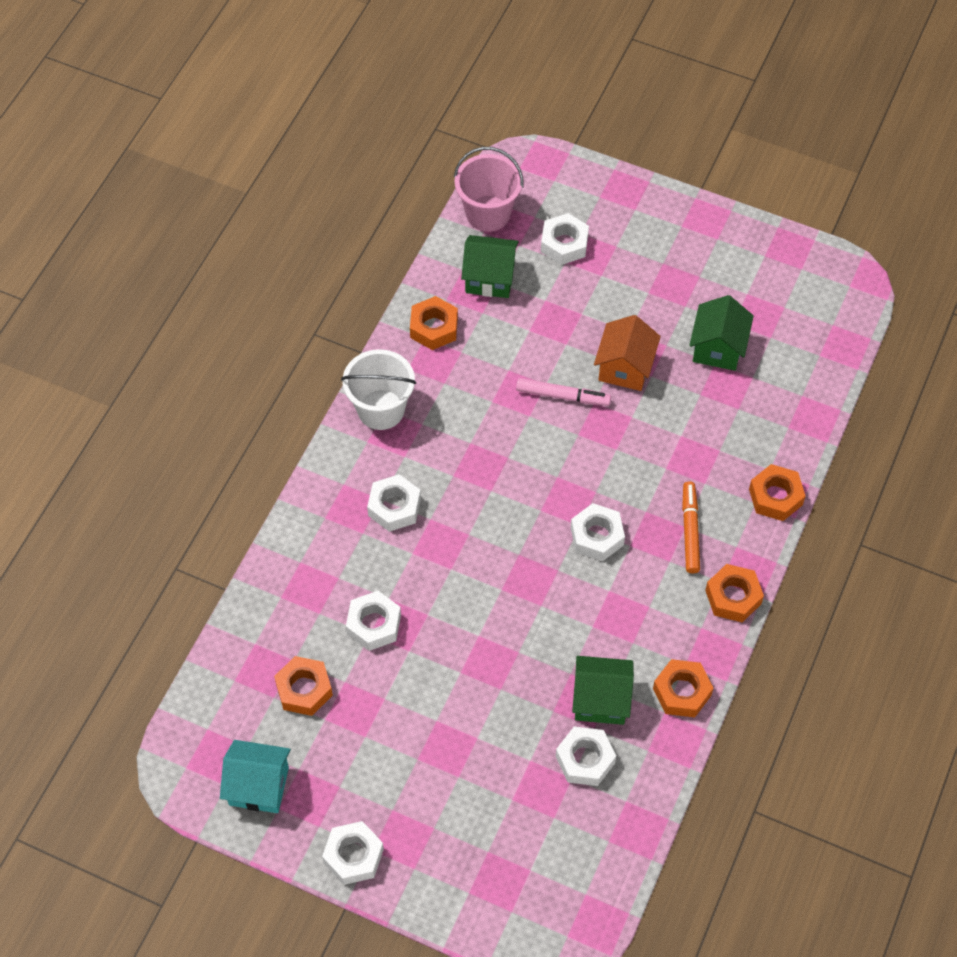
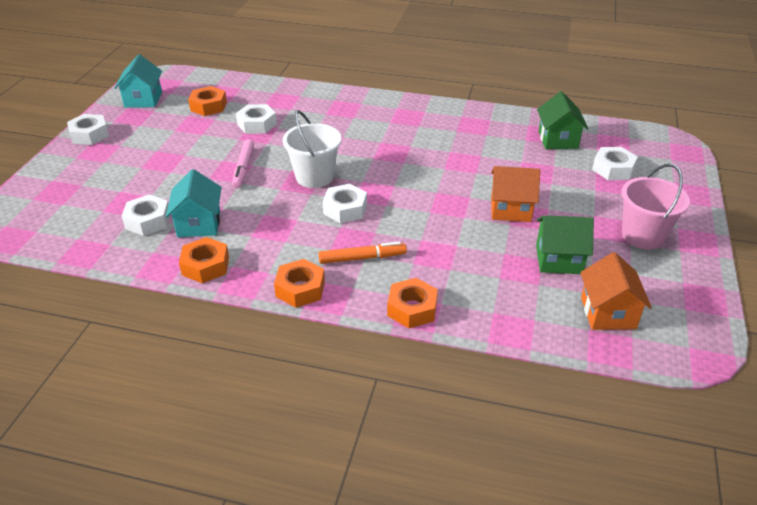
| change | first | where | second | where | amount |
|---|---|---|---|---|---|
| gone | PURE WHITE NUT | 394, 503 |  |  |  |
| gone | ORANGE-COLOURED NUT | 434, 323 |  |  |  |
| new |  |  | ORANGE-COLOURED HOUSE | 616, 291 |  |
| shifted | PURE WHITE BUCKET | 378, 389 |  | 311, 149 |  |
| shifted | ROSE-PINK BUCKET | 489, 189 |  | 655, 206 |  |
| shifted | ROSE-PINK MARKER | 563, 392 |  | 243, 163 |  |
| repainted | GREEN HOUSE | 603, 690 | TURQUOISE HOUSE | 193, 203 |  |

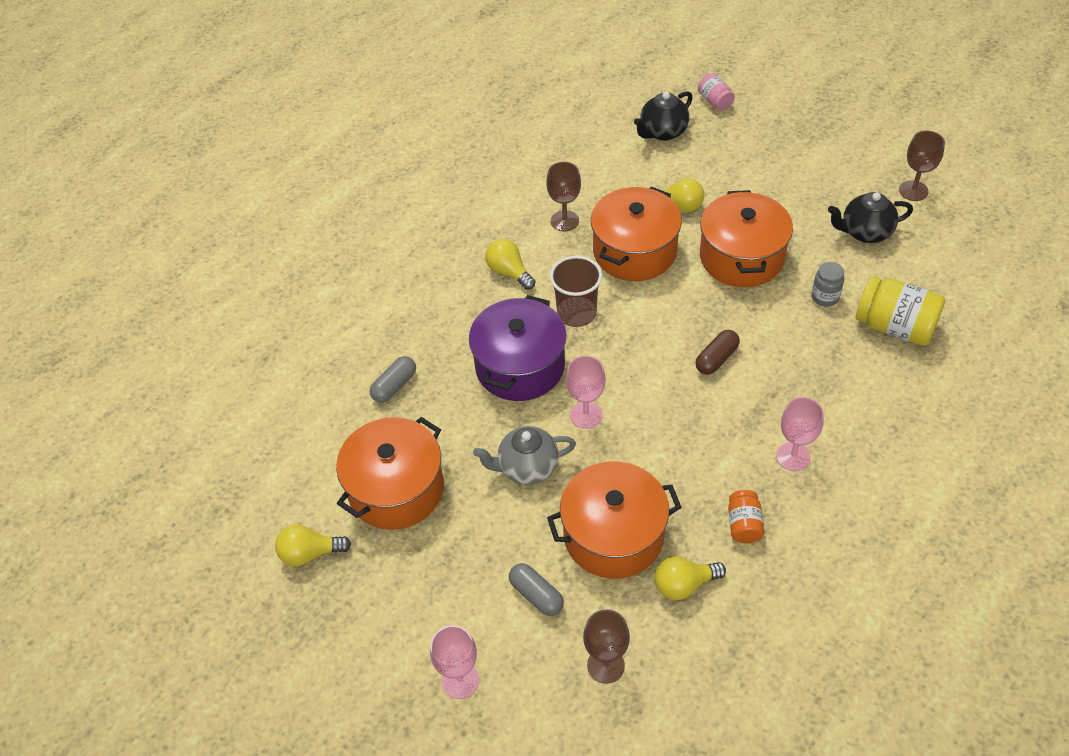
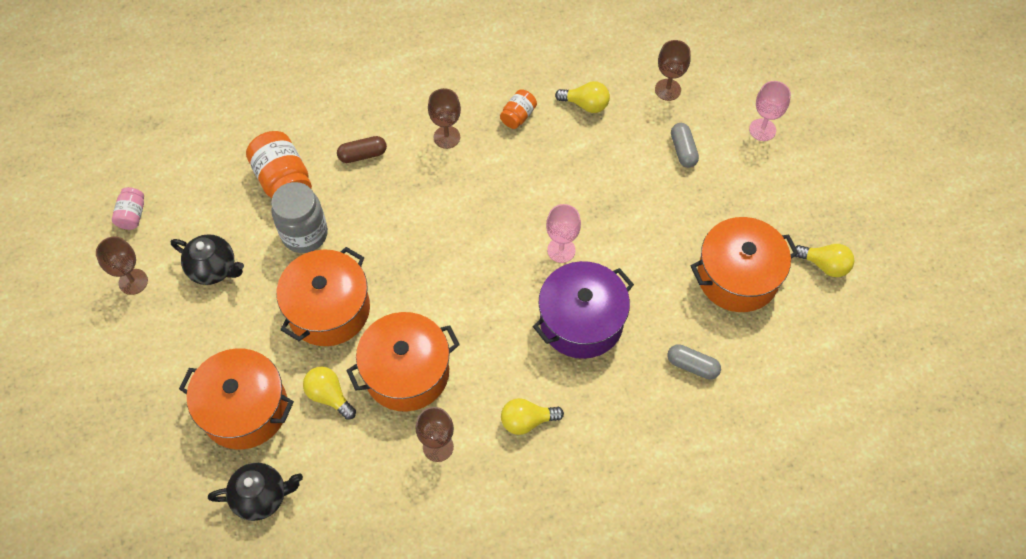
| change | first | where | second | where | amount |
|---|---|---|---|---|---|
| gone | GREY TEA POT | 524, 455 |  |  |  |
| gone | BROWN TUMBLER | 576, 291 |  |  |  |
| shifted | ORANGE-COLOURED STOCKPOT | 614, 520 |  | 236, 399 |  |
| shifted | BROWN PILL | 717, 352 |  | 362, 149 |  |
| shifted | ROSE-PINK JAR | 716, 92 |  | 128, 208 |  |
| repainted | ROSE-PINK GOBLET | 800, 434 | BROWN GOBLET | 444, 118 |  |
| repainted | YELLOW JAR | 900, 311 | ORANGE-COLOURED JAR | 279, 165 |  |
| rotated | GREY PILL | 393, 379 |  | 694, 361 | 45 degrees clockwise |
| rotated | YELLOW LIGHT BULB | 510, 264 |  | 532, 416 | 90 degrees clockwise |
| scaled | GREY JAR | 827, 284 |  | 299, 217 | x1.83 |

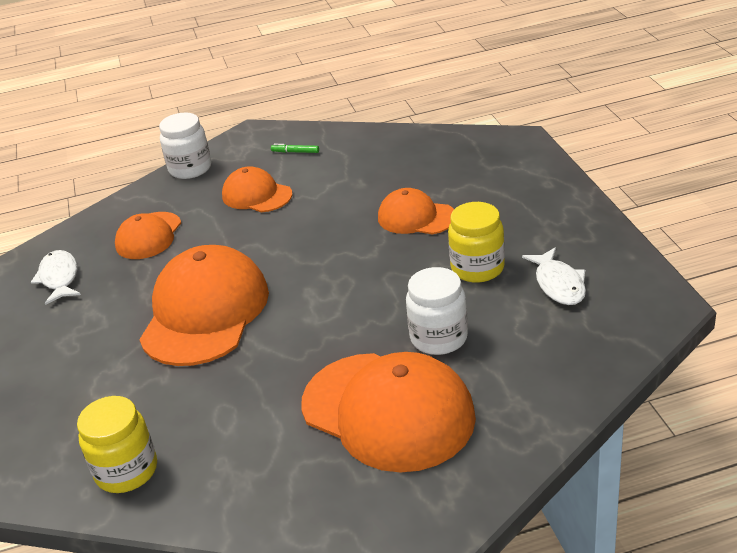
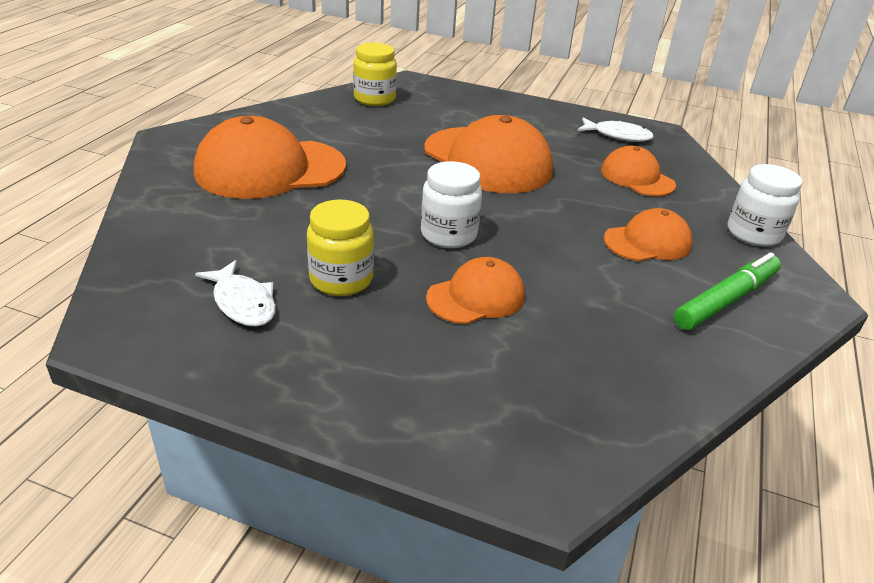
| change | first | where | second | where | amount |
|---|---|---|---|---|---|
| shifted | PURE WHITE JAR | 437, 311 |  | 451, 204 |  |
| rotated | PURE WHITE FISH | 554, 276 |  | 235, 293 | 150 degrees counterclockwise |
| scaled | GREEN MARKER | 295, 148 |  | 727, 291 | x2.31 |

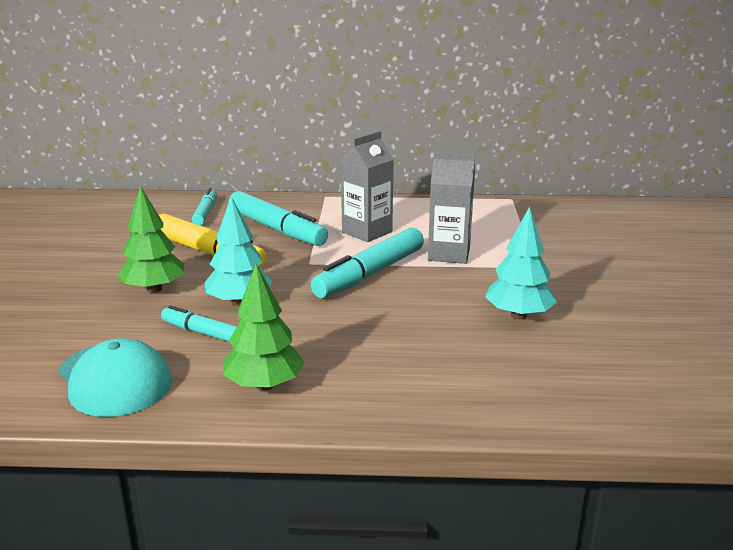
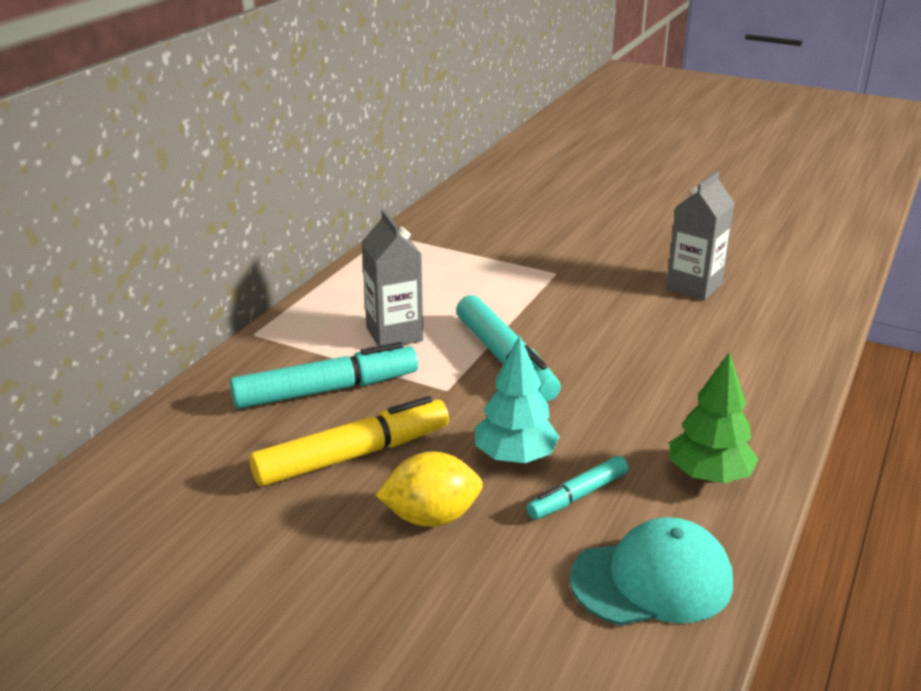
| change | first | where | second | where | amount |
|---|---|---|---|---|---|
| gone | TURQUOISE MARKER | 204, 206 |  |  |  |
| gone | TURQUOISE TOY TREE | 521, 262 |  |  |  |
| shifted | GREY MILK CARTON | 451, 207 |  | 700, 235 |  |
| swapped | GREEN TOY TREE | 151, 239 | YELLOW CITRUS FRUIT | 429, 489 |  |

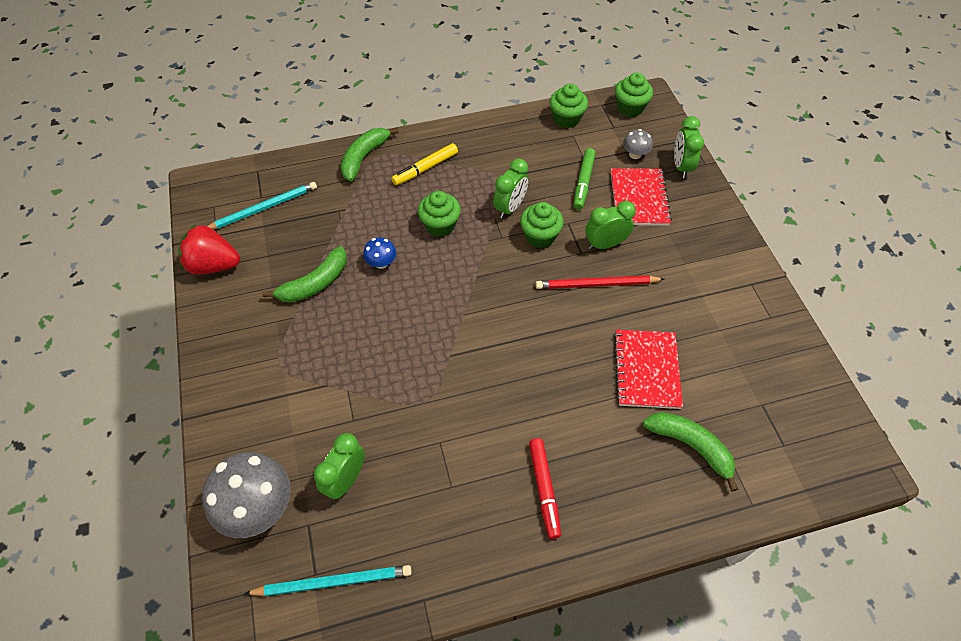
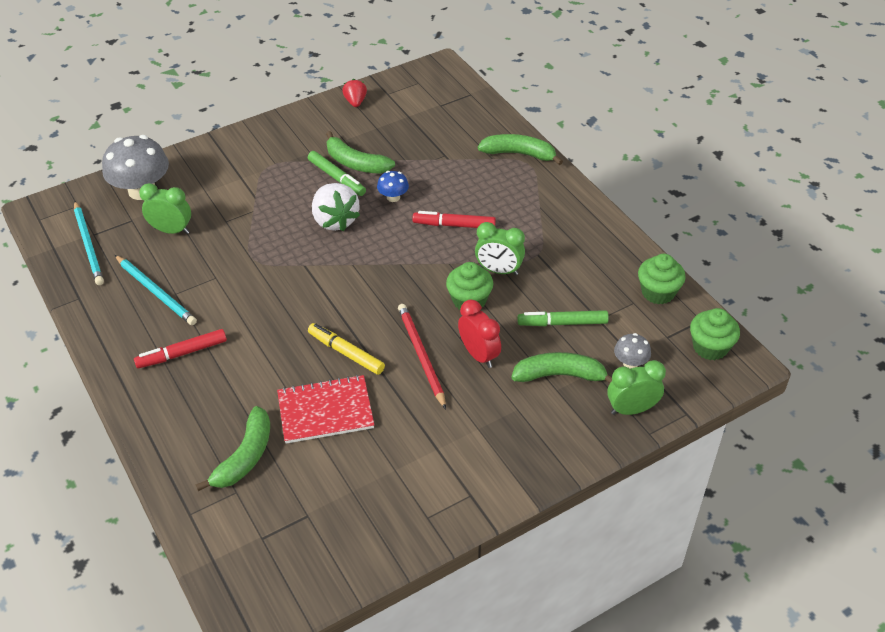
| change | first | where | second | where | amount |
|---|---|---|---|---|---|
| new |  |  | GREEN MARKER | 337, 173 |  |
| new |  |  | PURE WHITE BERRY | 336, 207 |  |
| shifted | TURQUOISE WOODEN PENCIL | 262, 205 |  | 156, 290 |  |
| shifted | YELLOW MARKER | 425, 164 |  | 346, 349 |  |
| swapped | GREEN CUPCAKE | 439, 214 | CRIMSON MARKER | 454, 219 |  |
| swapped | CRIMSON EXERCISE BOOK | 641, 197 | GREEN BANANA | 561, 367 |  |
| repainted | GREEN ALARM CLOCK | 610, 225 | CRIMSON ALARM CLOCK | 479, 334 |  |
| scaled | CRIMSON BERRY | 209, 249 |  | 354, 93 | x0.57 |

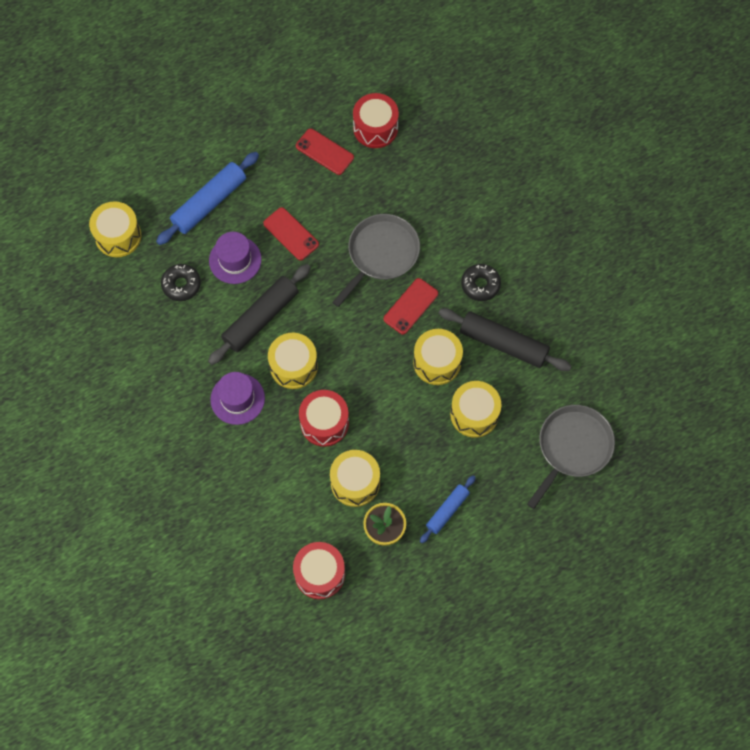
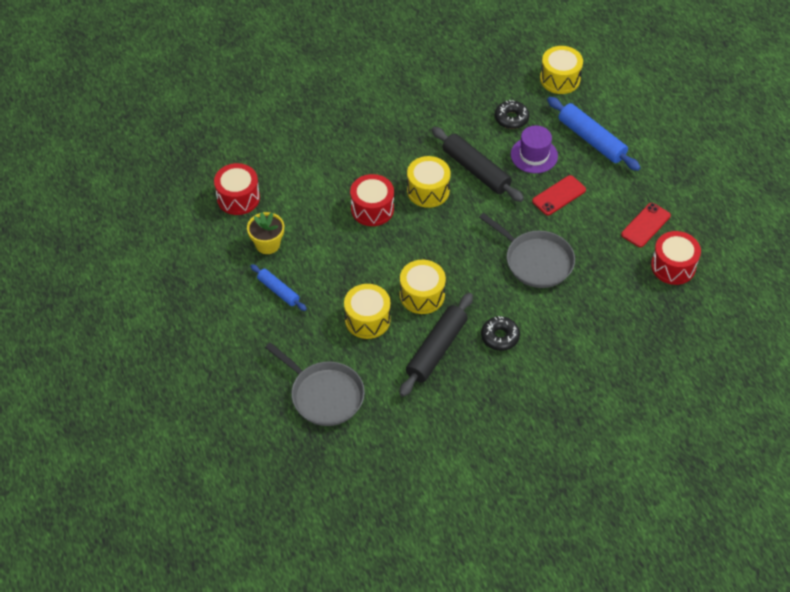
| change | first | where | second | where | amount |
|---|---|---|---|---|---|
| gone | PURPLE TOP HAT | 237, 398 |  |  |  |
| gone | YELLOW DRUM | 355, 478 |  |  |  |
| gone | CRIMSON SMARTPHONE | 411, 306 |  |  |  |

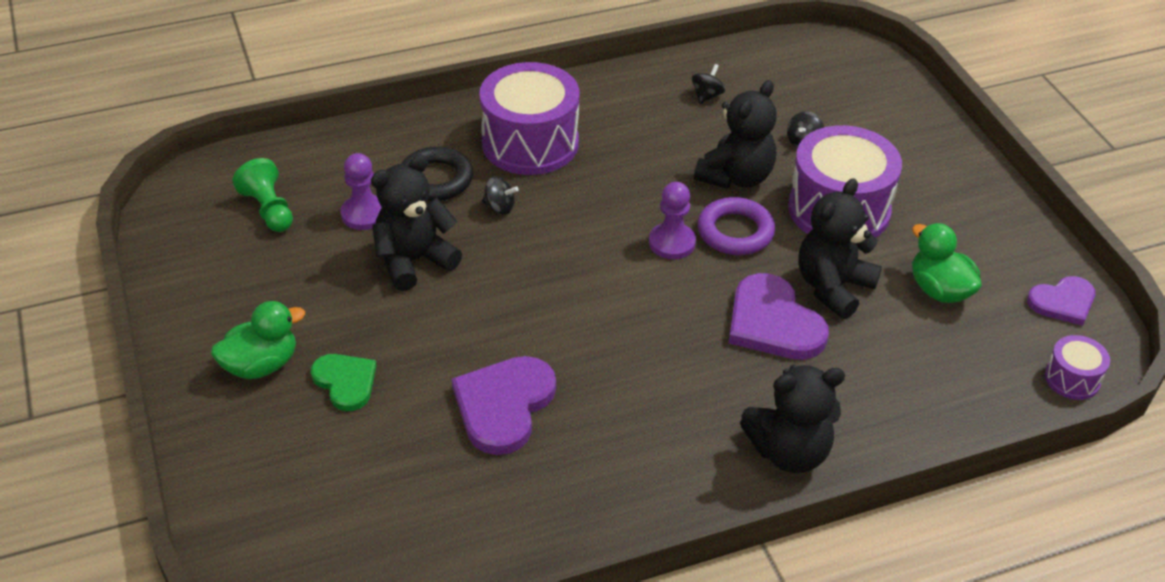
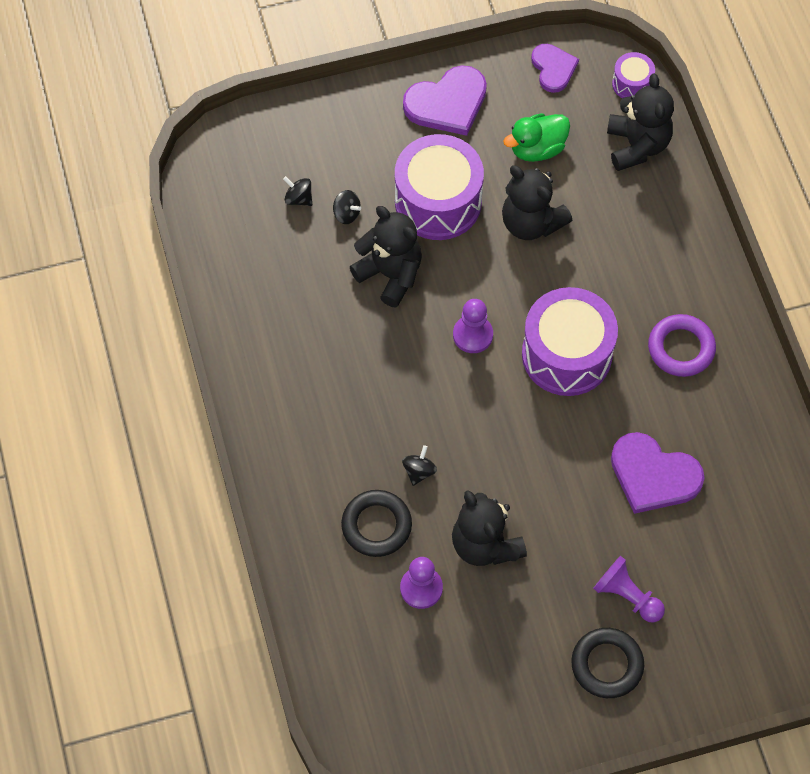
| change | first | where | second | where | amount |
|---|---|---|---|---|---|
| gone | GREEN GAME PAWN | 262, 195 |  |  |  |
| shifted | PURPLE DRUM | 529, 118 |  | 570, 341 |  |
| shifted | EBONY SPINNING TOP | 709, 84 |  | 297, 191 |  |
| shifted | PURPLE RING | 736, 226 |  | 682, 345 |  |
| shifted | PURPLE HEART SHAPE | 779, 316 |  | 445, 100 |  |
| shifted | EBONY STUFFED BEAR | 792, 419 |  | 640, 122 |  |
| swapped | GREEN TOY DUCK | 258, 340 | EBONY RING | 607, 663 |  |
| swapped | GREEN HEART SHAPE | 344, 382 | PURPLE GAME PAWN | 629, 589 |  |

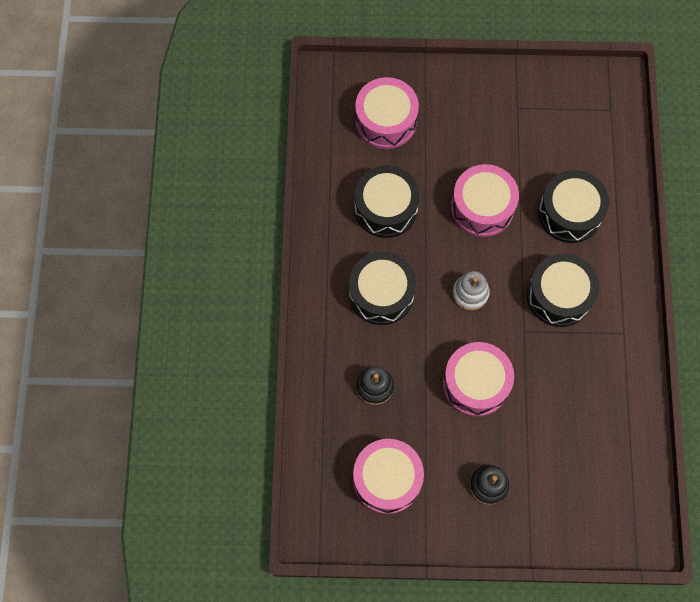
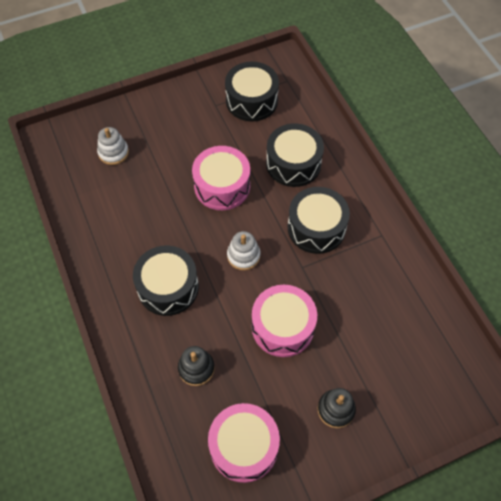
| change | first | where | second | where | amount |
|---|---|---|---|---|---|
| shifted | EBONY DRUM | 387, 201 |  | 252, 92 |  |
| swapped | ROSE-PINK DRUM | 387, 113 | PURE WHITE STACKING TOY | 113, 146 |  |

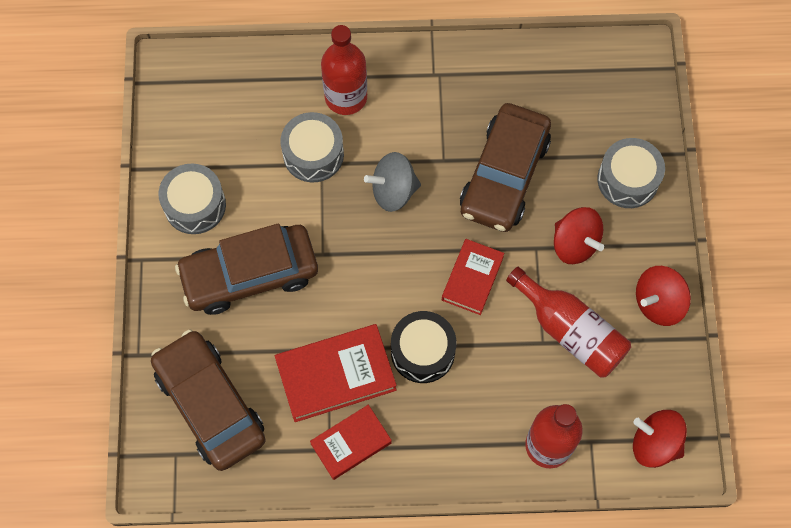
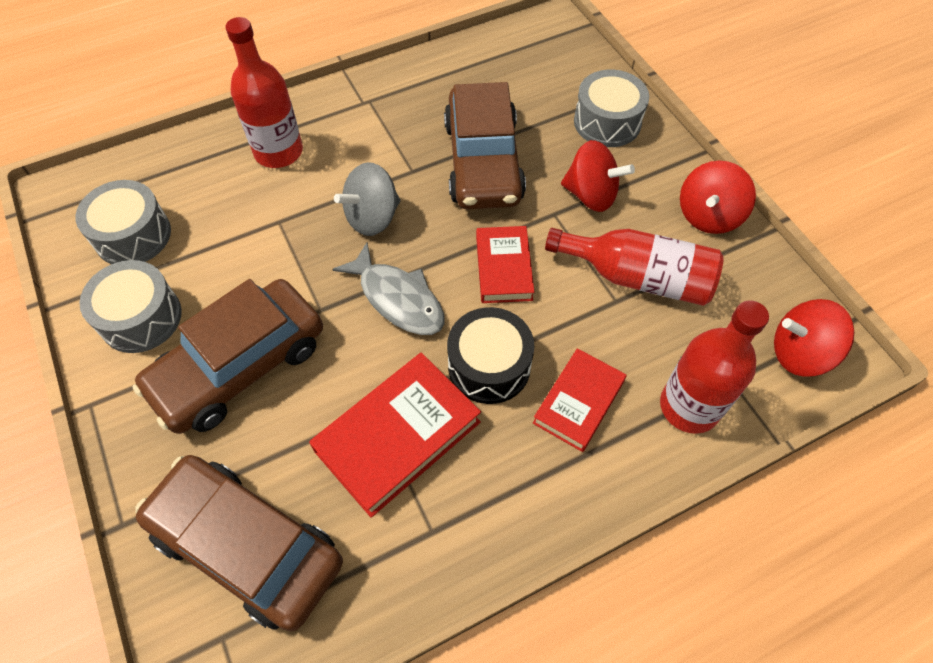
| change | first | where | second | where | amount |
|---|---|---|---|---|---|
| new |  |  | GREY FISH | 389, 289 |  |
| shifted | GREY DRUM | 312, 147 |  | 123, 222 |  |
| shifted | CRIMSON HARDBACK | 351, 442 |  | 580, 400 |  |

